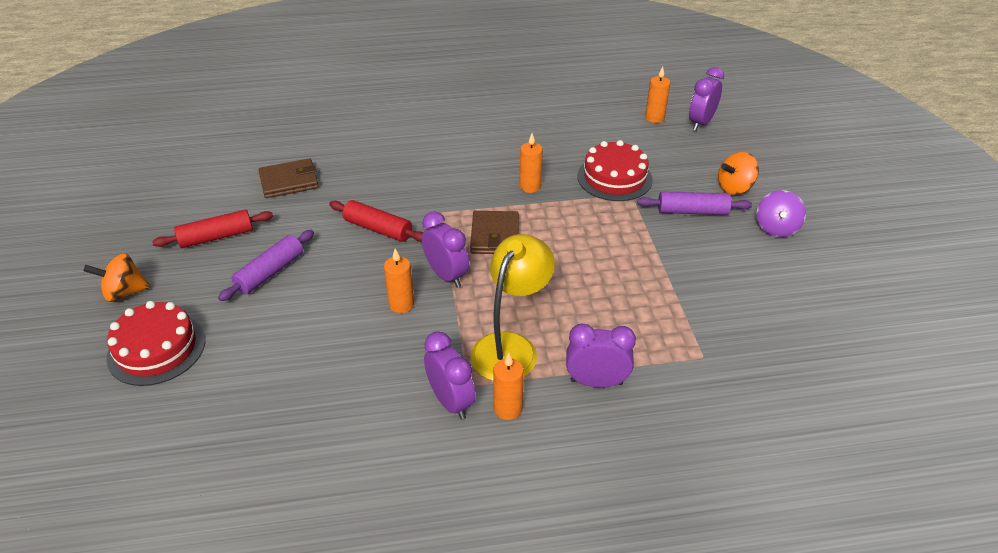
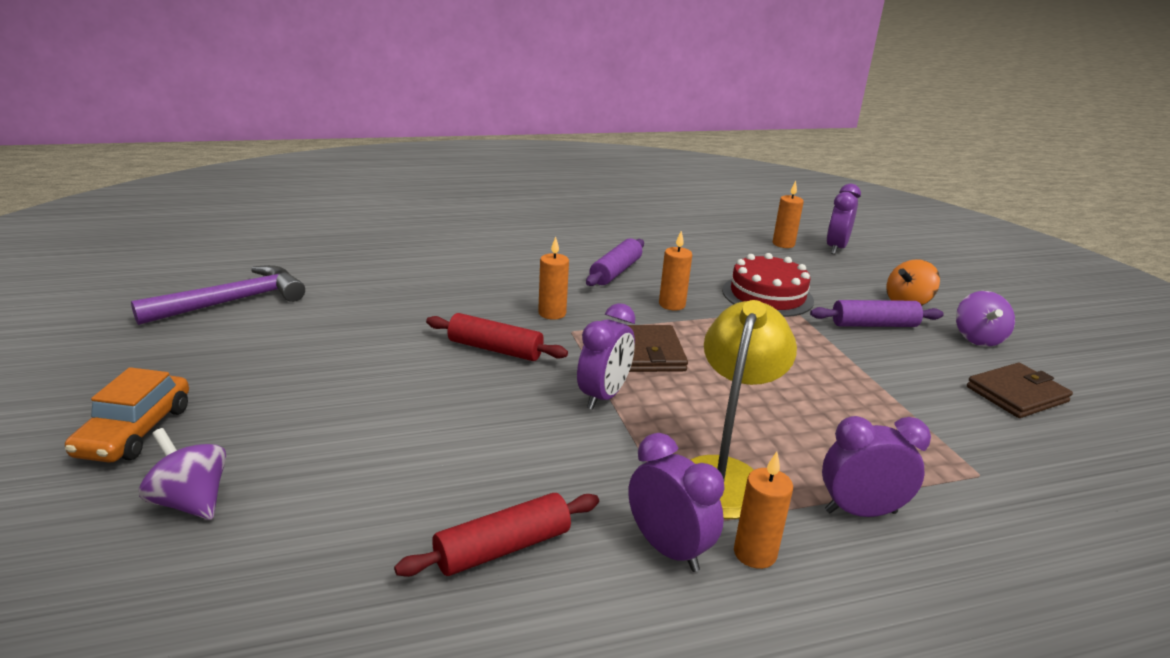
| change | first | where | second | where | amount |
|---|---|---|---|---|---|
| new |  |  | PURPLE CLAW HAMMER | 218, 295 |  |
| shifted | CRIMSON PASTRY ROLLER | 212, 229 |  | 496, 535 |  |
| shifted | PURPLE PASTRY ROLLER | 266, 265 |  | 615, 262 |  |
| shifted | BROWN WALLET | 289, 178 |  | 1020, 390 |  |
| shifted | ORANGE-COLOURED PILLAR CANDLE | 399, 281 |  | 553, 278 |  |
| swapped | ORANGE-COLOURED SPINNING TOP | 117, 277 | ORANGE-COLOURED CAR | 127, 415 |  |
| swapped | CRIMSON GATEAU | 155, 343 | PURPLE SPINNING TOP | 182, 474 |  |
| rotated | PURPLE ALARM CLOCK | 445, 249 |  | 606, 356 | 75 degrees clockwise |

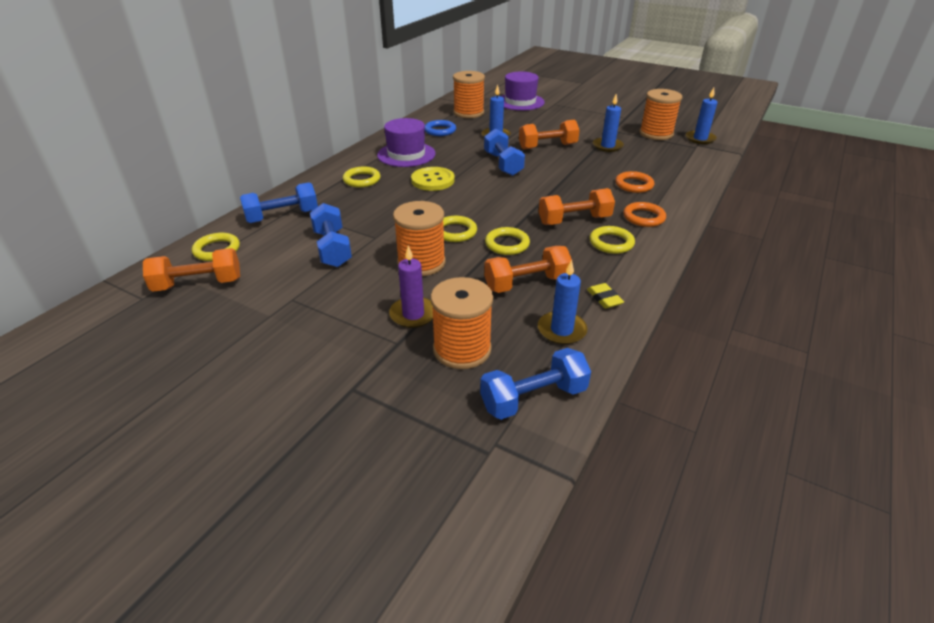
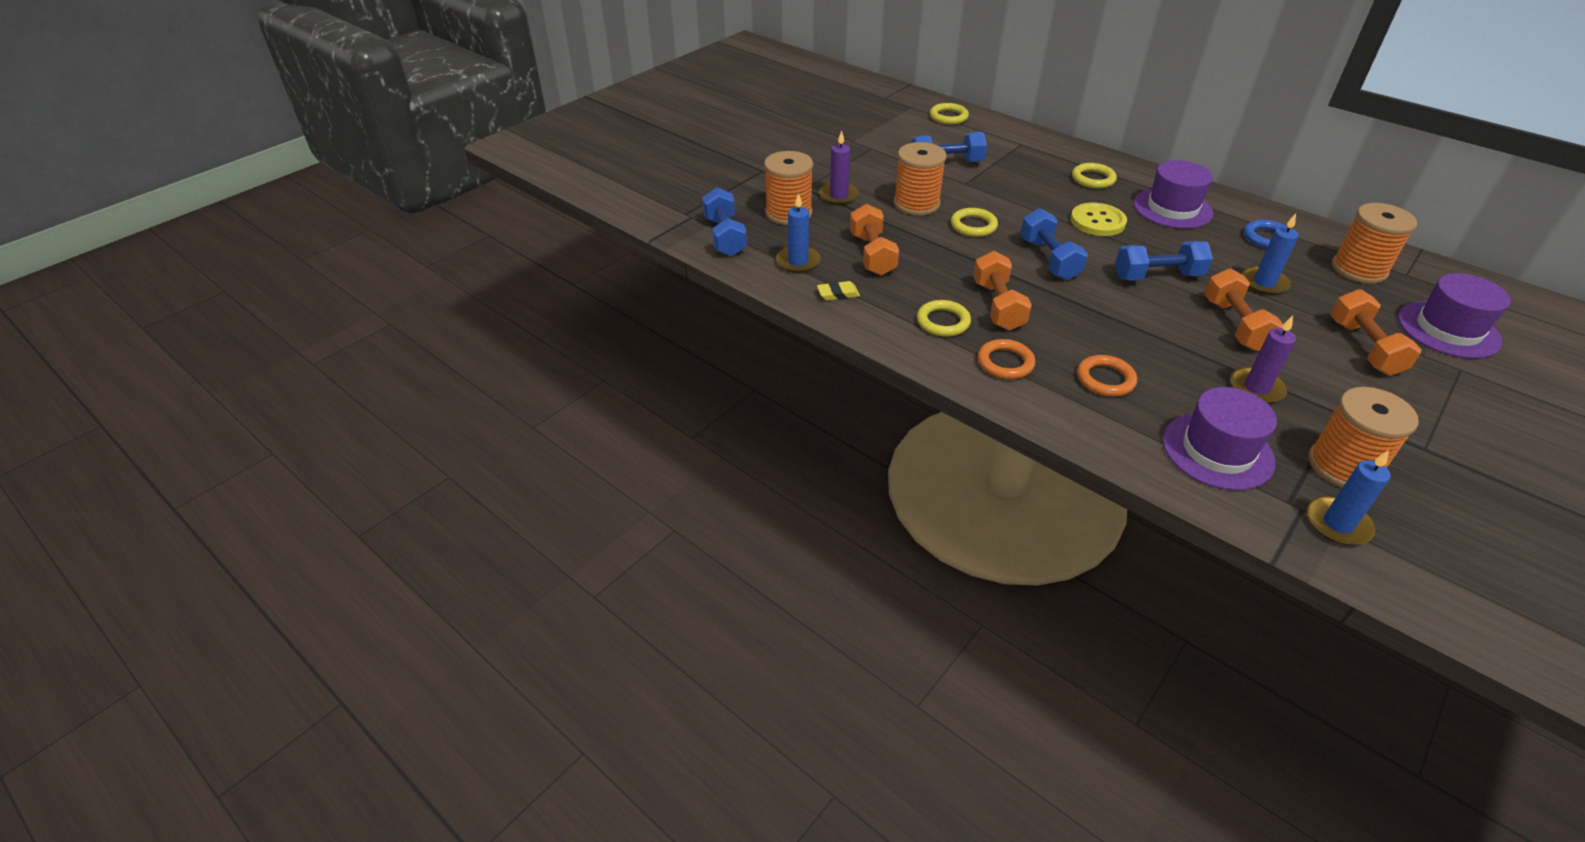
| change | first | where | second | where | amount |
|---|---|---|---|---|---|
| gone | YELLOW RING | 507, 241 |  |  |  |
| new |  |  | PURPLE TOP HAT | 1220, 438 |  |
| shifted | ORANGE-COLOURED DUMBBELL | 191, 270 |  | 1376, 332 |  |
| shifted | COBALT DUMBBELL | 279, 202 |  | 1054, 244 |  |
| repainted | COBALT PILLAR CANDLE | 608, 123 | PURPLE PILLAR CANDLE | 1263, 359 |  |

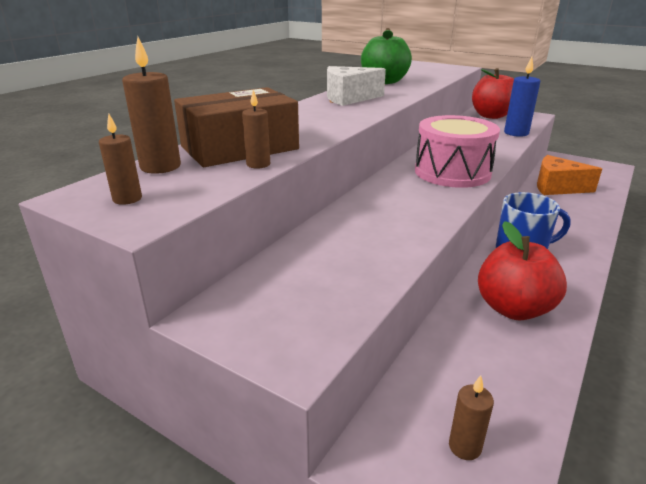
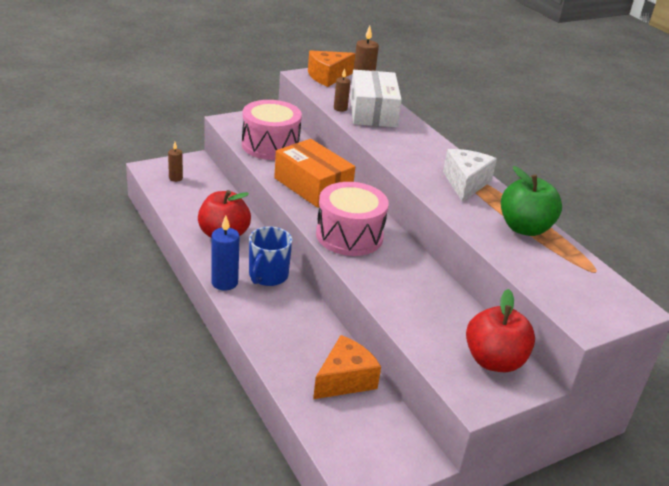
| change | first | where | second | where | amount |
|---|---|---|---|---|---|
| new |  |  | ROSE-PINK DRUM | 272, 130 |  |
| new |  |  | ORANGE-COLOURED PARCEL | 314, 173 |  |
| shifted | COBALT PILLAR CANDLE | 522, 97 |  | 225, 253 |  |
| swapped | BROWN PILLAR CANDLE | 120, 159 | ORANGE-COLOURED PIECE OF CHEESE | 331, 68 |  |
| repainted | BROWN PARCEL | 236, 127 | PURE WHITE PARCEL | 376, 98 |  |

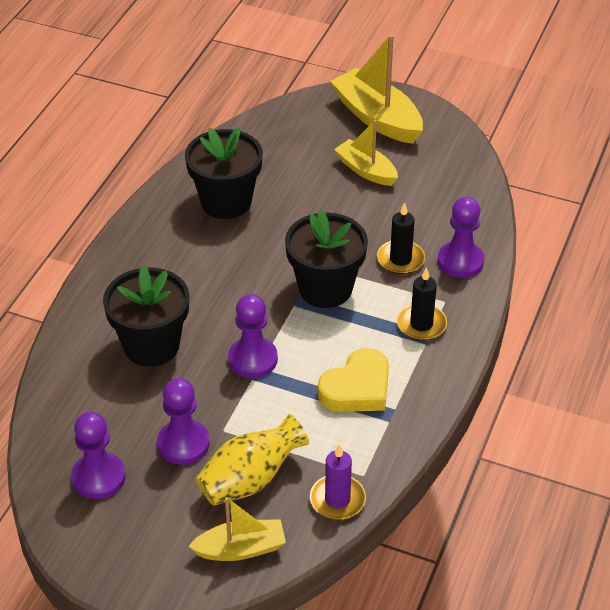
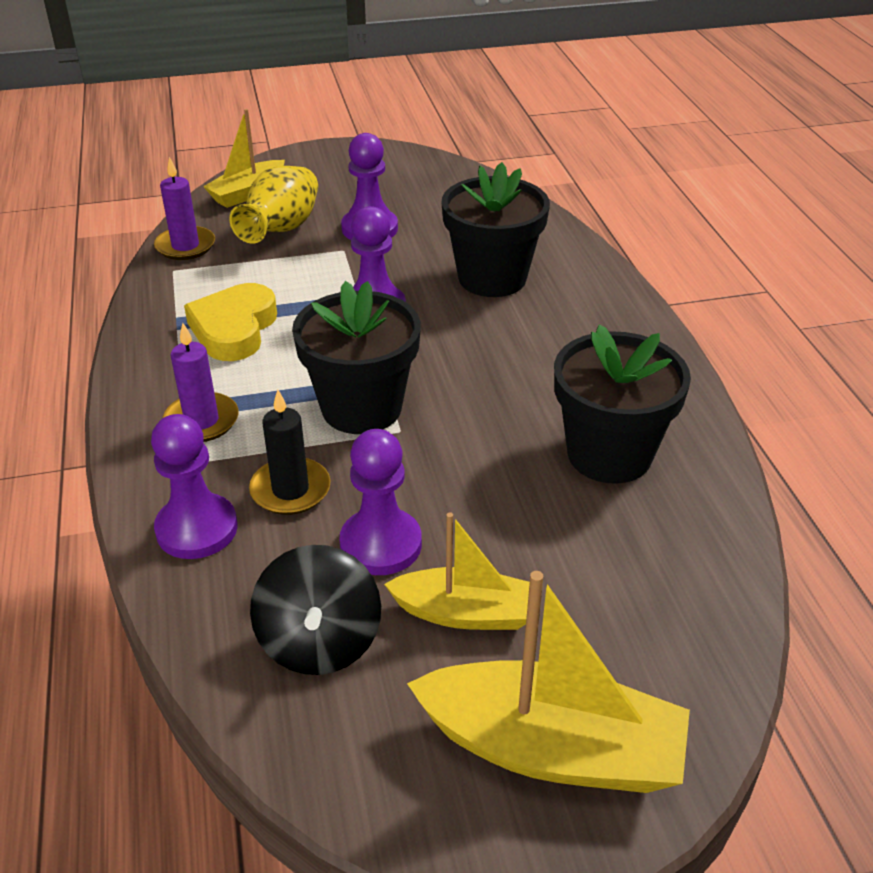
| change | first | where | second | where | amount |
|---|---|---|---|---|---|
| new |  |  | EBONY SPINNING TOP | 315, 610 |  |
| shifted | PURPLE GAME PAWN | 98, 455 |  | 381, 502 |  |
| repainted | EBONY PILLAR CANDLE | 422, 303 | PURPLE PILLAR CANDLE | 201, 382 |  |

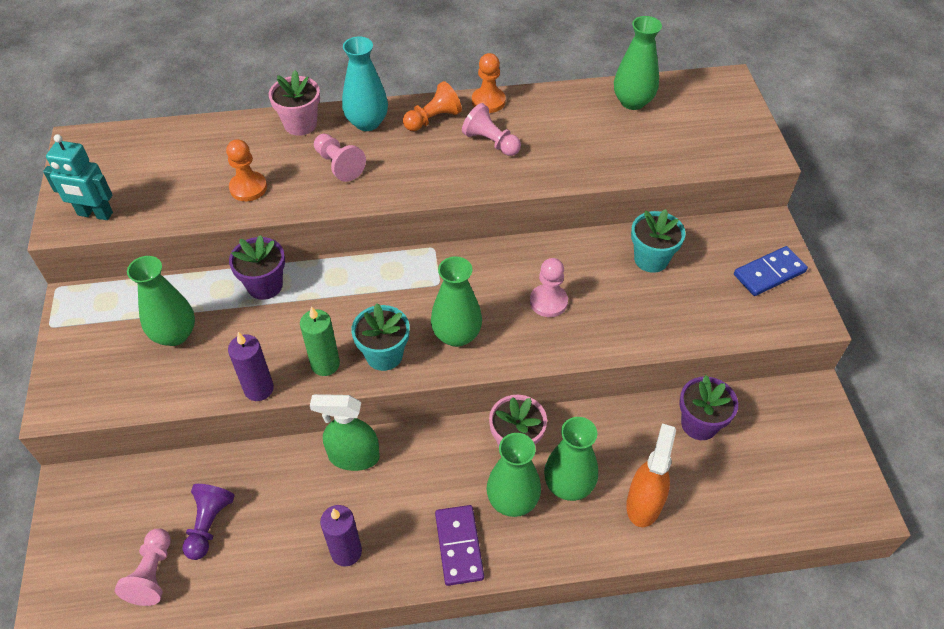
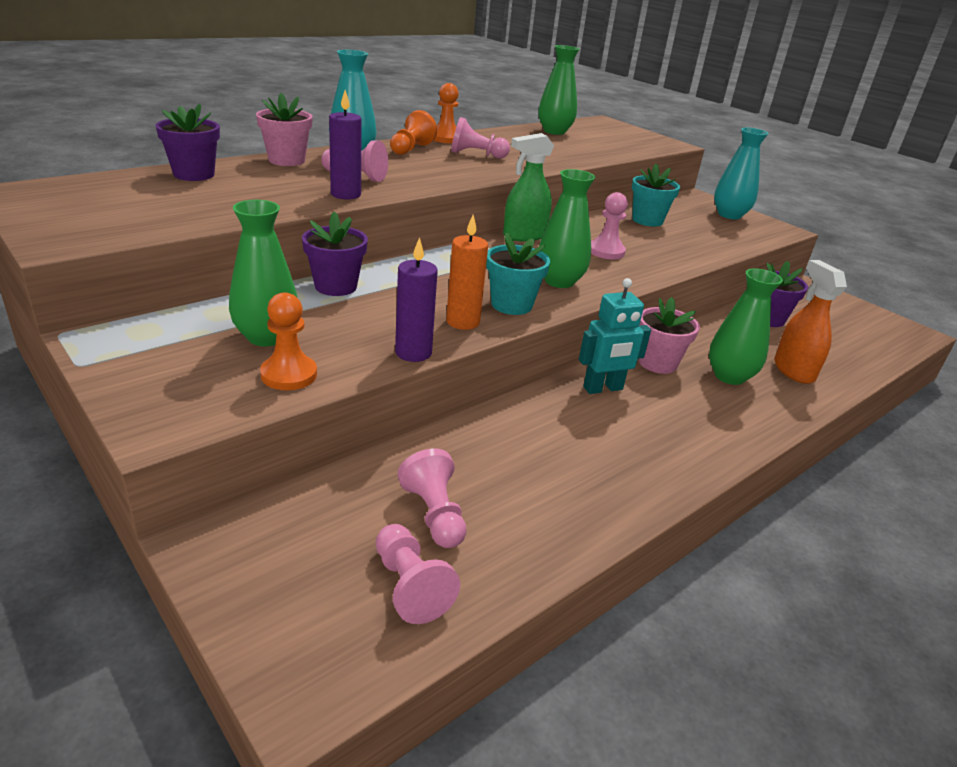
| change | first | where | second | where | amount |
|---|---|---|---|---|---|
| gone | PURPLE DOMINO TILE | 459, 545 |  |  |  |
| gone | GREEN FLOWER VASE | 513, 475 |  |  |  |
| new |  |  | PURPLE FLOWER POT | 188, 142 |  |
| shifted | TURQUOISE ROBOT FIGURE | 78, 177 |  | 615, 336 |  |
| shifted | ORANGE-COLOURED GAME PAWN | 246, 170 |  | 288, 341 |  |
| shifted | GREEN SPRAYER | 345, 432 |  | 528, 187 |  |
| shifted | PURPLE PILLAR CANDLE | 341, 536 |  | 345, 145 |  |
| swapped | COBALT DOMINO TILE | 771, 271 | TURQUOISE FLOWER VASE | 741, 173 |  |
| repainted | PURPLE GAME PAWN | 208, 522 | ROSE-PINK GAME PAWN | 432, 498 |  |
| repainted | GREEN PILLAR CANDLE | 320, 341 | ORANGE-COLOURED PILLAR CANDLE | 467, 272 |  |

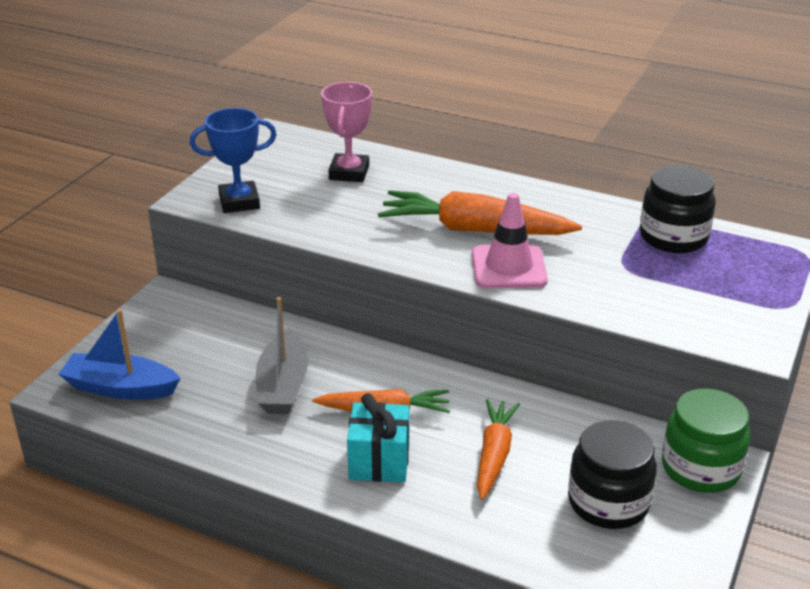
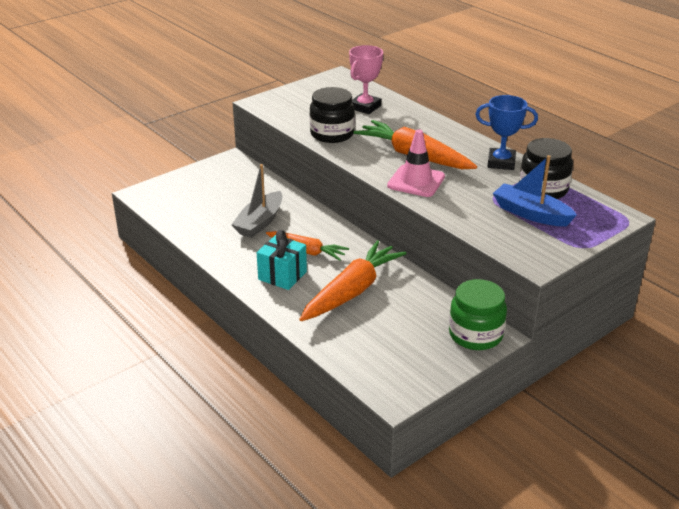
| change | first | where | second | where | amount |
|---|---|---|---|---|---|
| shifted | COBALT TOY BOAT | 120, 354 |  | 535, 190 |  |
| shifted | COBALT TROPHY | 233, 160 |  | 506, 132 |  |
| shifted | EBONY JAR | 612, 474 |  | 332, 115 |  |
| scaled | ORANGE-COLOURED CARROT | 498, 449 |  | 353, 280 | x1.61 |

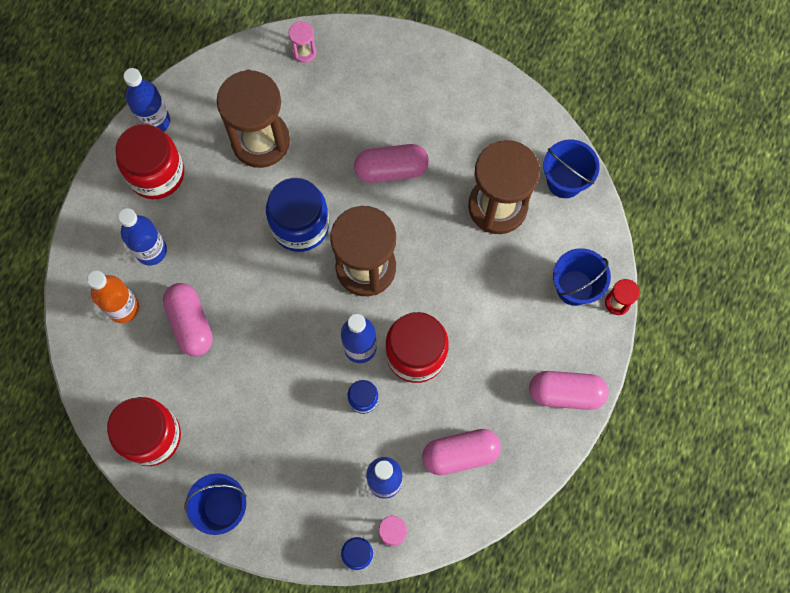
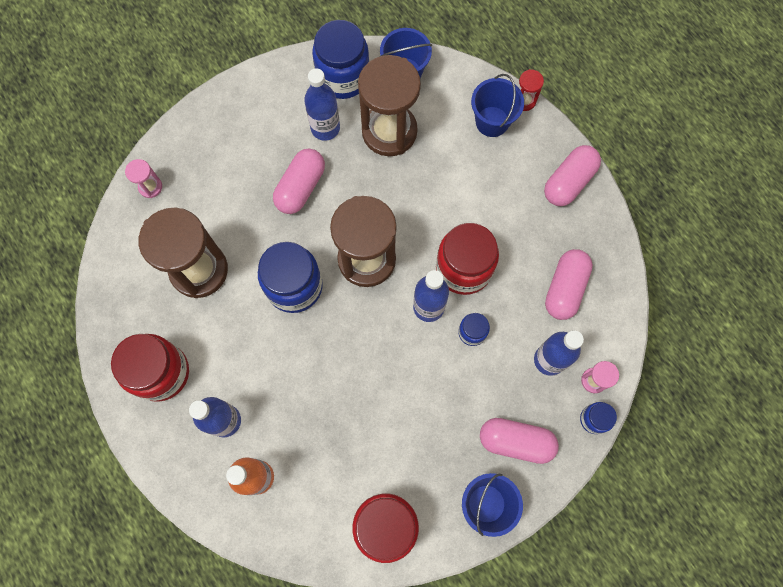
| change | first | where | second | where | amount |
|---|---|---|---|---|---|
| new |  |  | COBALT JAR | 340, 59 |  |
| shifted | COBALT BOTTLE | 147, 100 |  | 322, 104 |  |
| shifted | ROSE-PINK PILL | 188, 319 |  | 519, 441 |  |

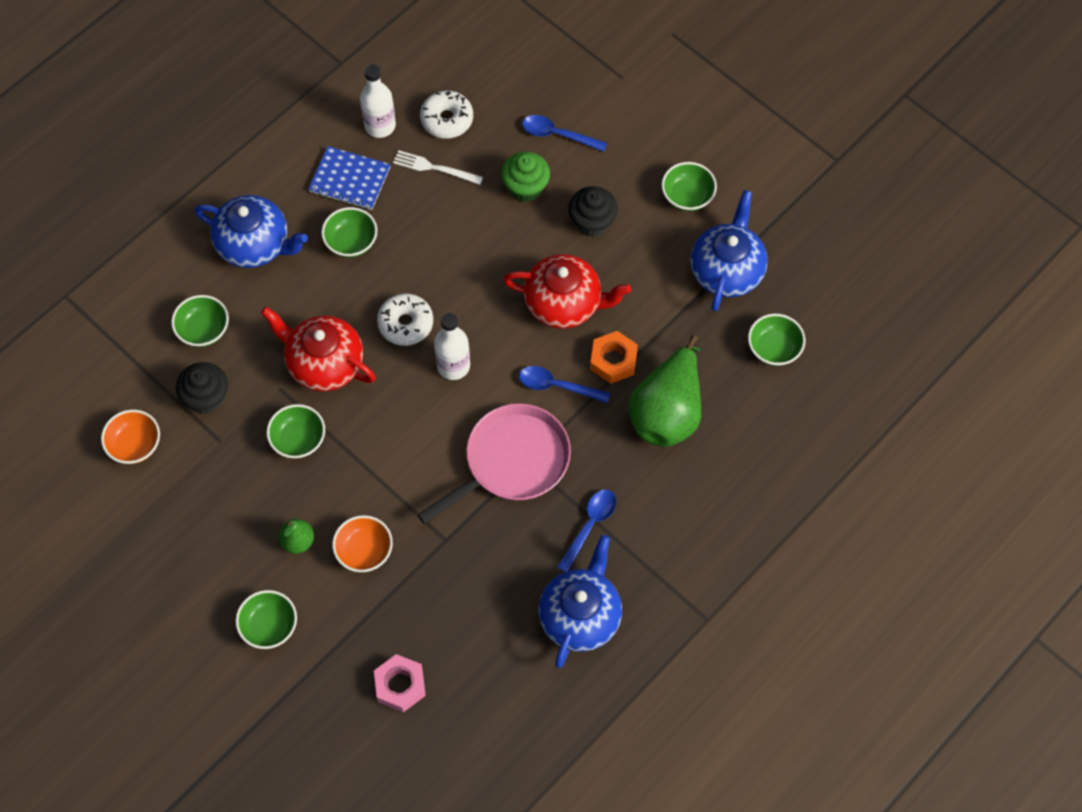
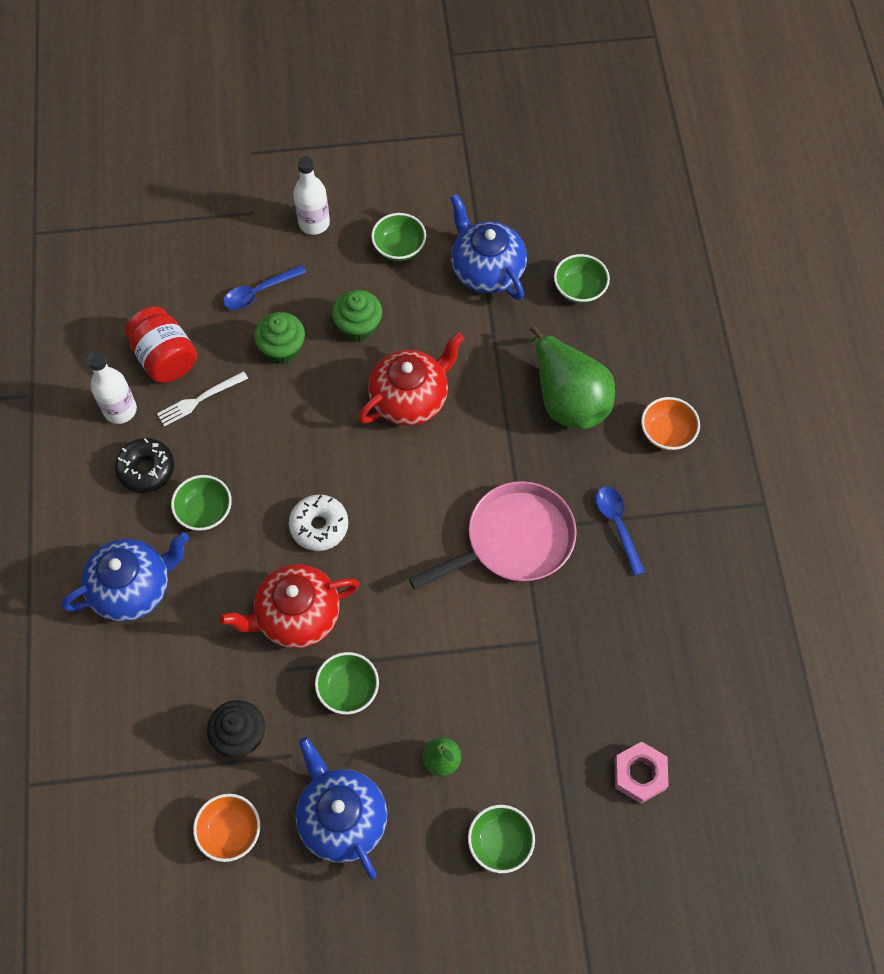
| change | first | where | second | where | amount |
|---|---|---|---|---|---|
| gone | GREEN BOWL | 200, 321 |  |  |  |
| gone | COBALT TEASPOON | 564, 384 |  |  |  |
| gone | ORANGE-COLOURED NUT | 614, 357 |  |  |  |
| shifted | ORANGE-COLOURED BOWL | 362, 543 |  | 670, 424 |  |
| shifted | PURE WHITE BOTTLE | 452, 346 |  | 311, 195 |  |
| shifted | COBALT TEA POT | 580, 601 |  | 341, 808 |  |
| swapped | COBALT EXERCISE BOOK | 349, 178 | EBONY DOUGHNUT | 144, 465 |  |
| swapped | PURE WHITE DOUGHNUT | 446, 115 | CRIMSON JAR | 161, 345 |  |
| repainted | EBONY CUPCAKE | 593, 211 | GREEN CUPCAKE | 357, 315 |  |
| rotated | ROSE-PINK SKILLET | 494, 463 |  | 493, 535 | 60 degrees clockwise |

